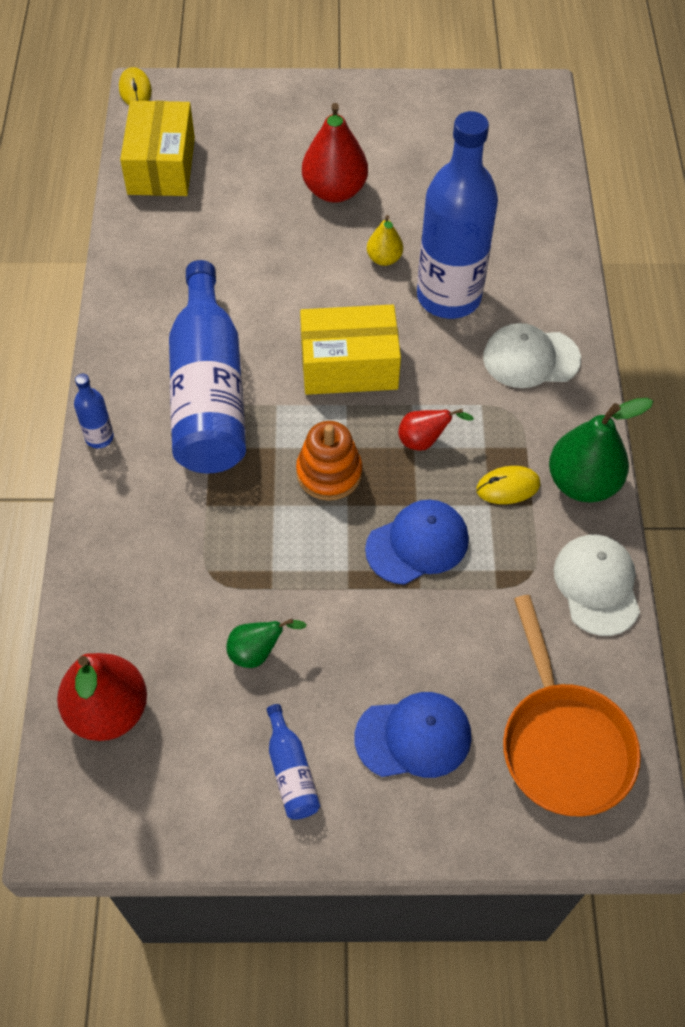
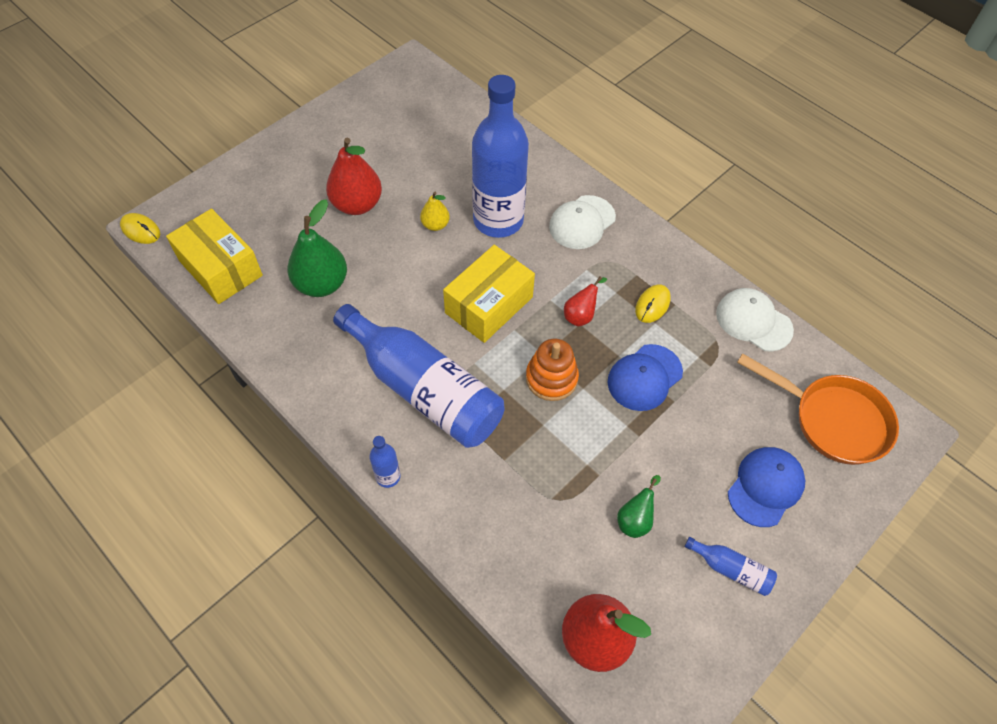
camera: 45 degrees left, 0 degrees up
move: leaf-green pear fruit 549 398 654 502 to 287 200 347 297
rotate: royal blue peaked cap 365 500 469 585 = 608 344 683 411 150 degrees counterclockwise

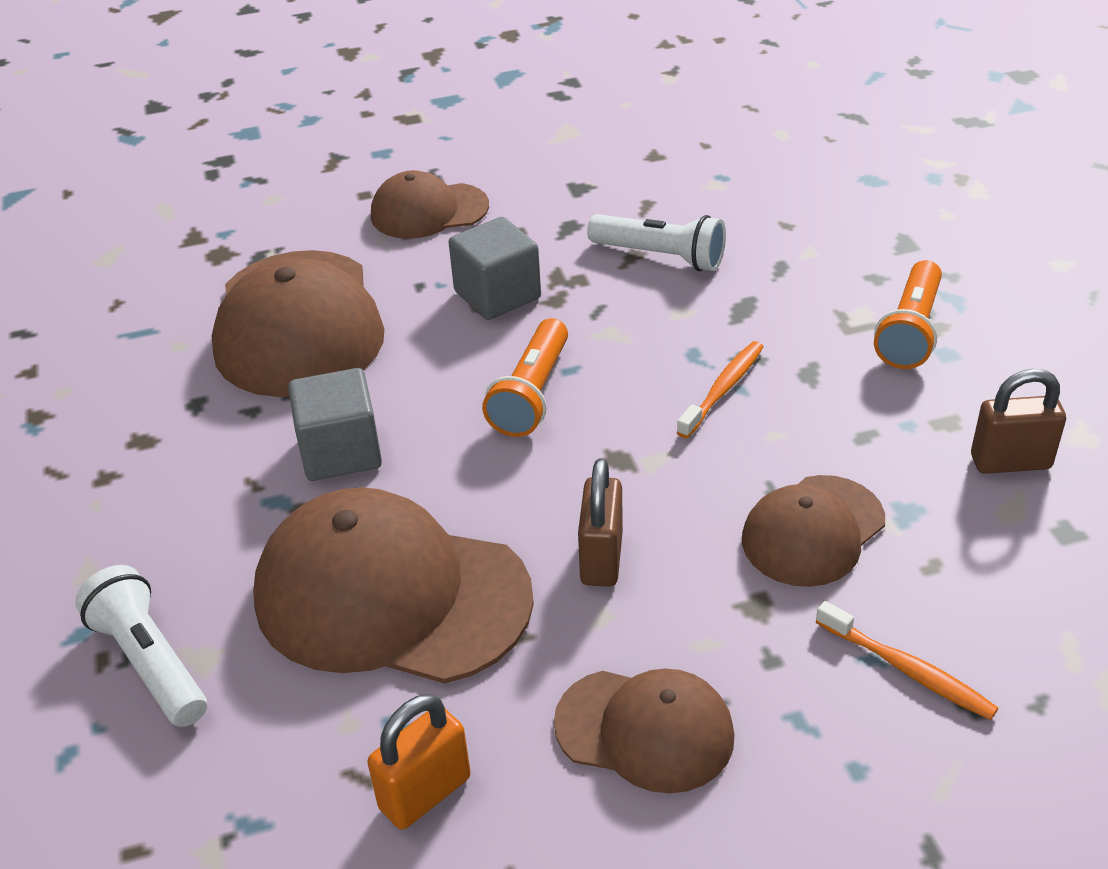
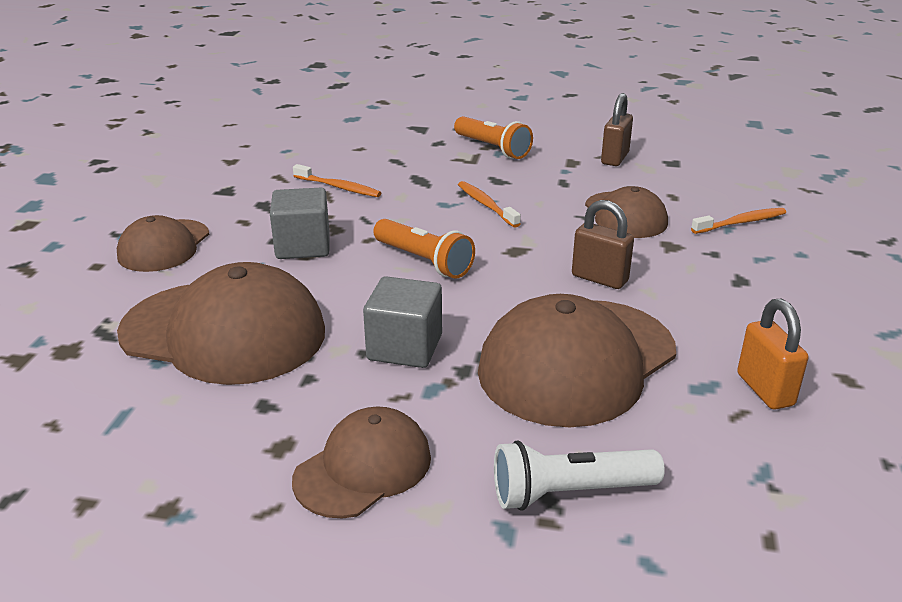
camera: 65 degrees left, 10 degrees down
move: brown peaked cap 554 668 735 794 to 292 406 431 518
replace: white pocket torch 587 214 726 271 to orange-coloured dental brush 293 164 382 197

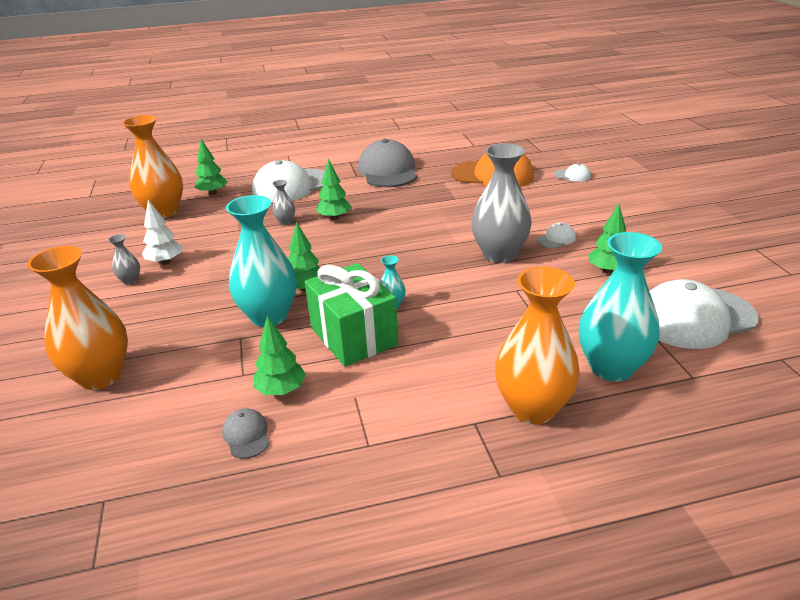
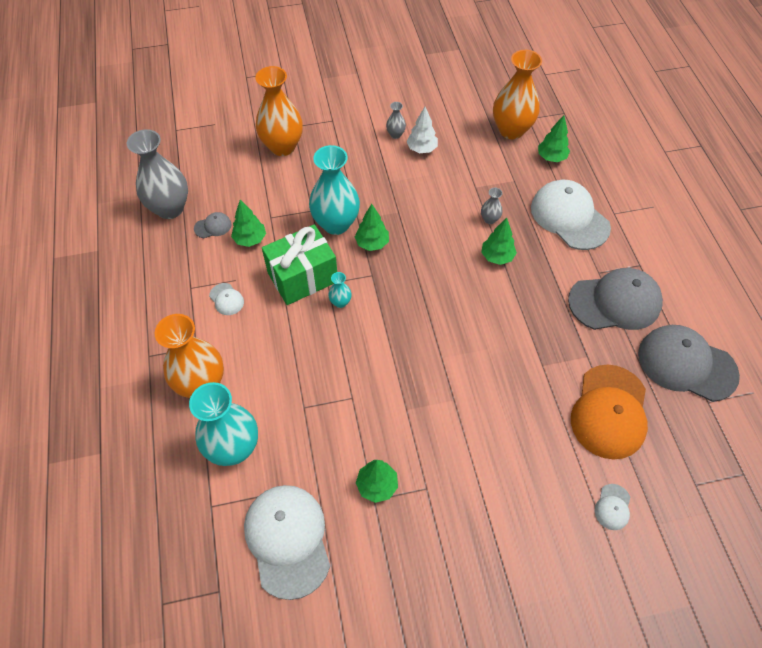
camera: 90 degrees right, 25 degrees up
insert: gray peaked cap 638 325 740 402
move: gray tall vase 471 143 532 263 to 127 129 188 219; white peaked cap 537 222 576 248 to 209 283 244 315

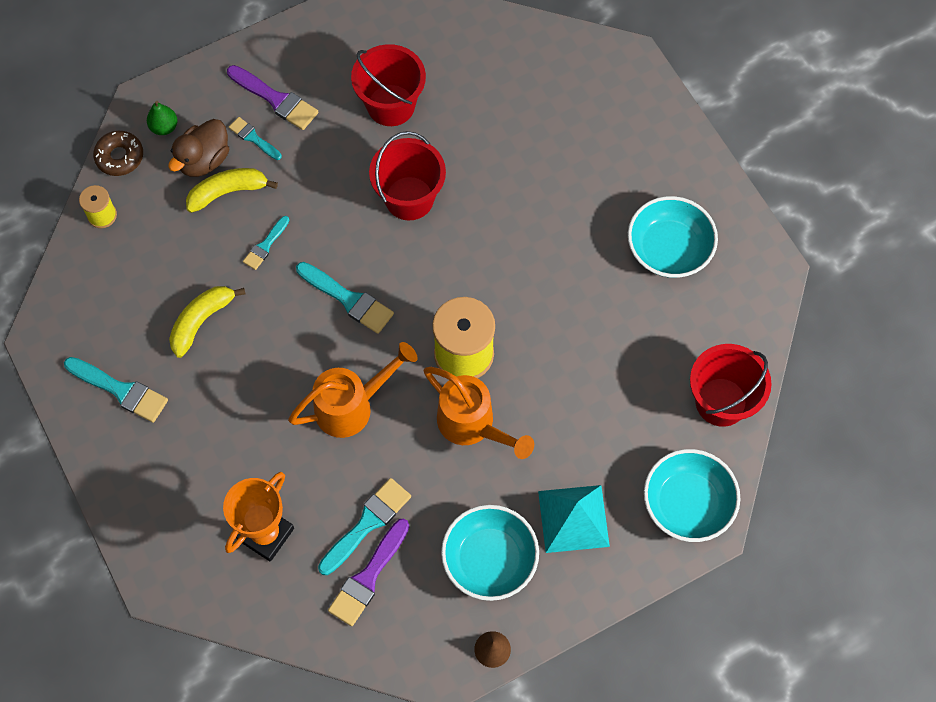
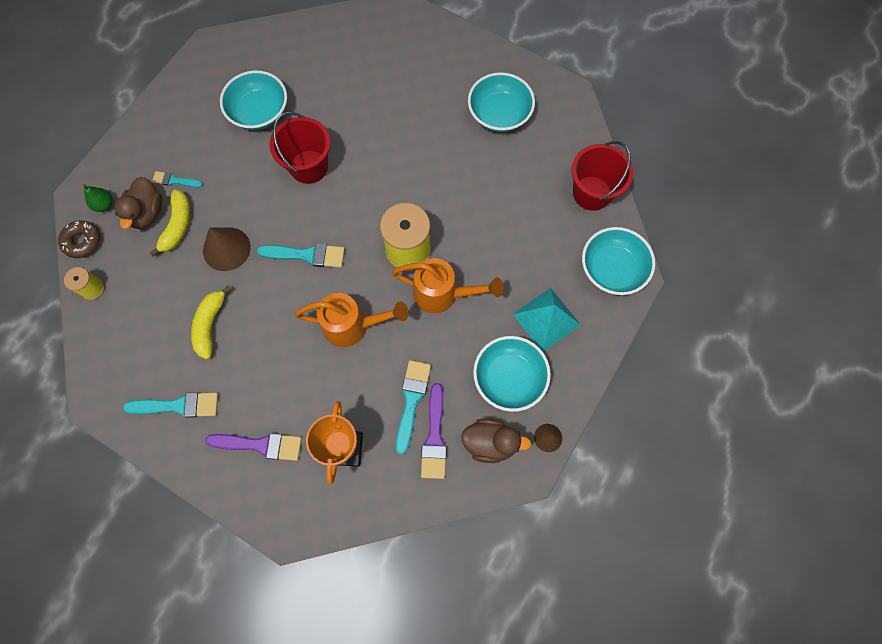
camera: 30 degrees left, 5 degrees up
insert: brown rubber duck 461 419 531 463
move: violet brush 227 65 318 130 to 205 433 302 461
replace: teal brush 243 216 290 270 to brown cone shape 203 227 251 271; scarlet bucket 351 44 426 126 to teal bowl 220 70 287 130
rotate: bright yellow banana 186 168 278 213 = 150 190 190 257 150 degrees clockwise; orange-coloured watering pot 288 342 417 438 = 295 293 408 347 60 degrees clockwise

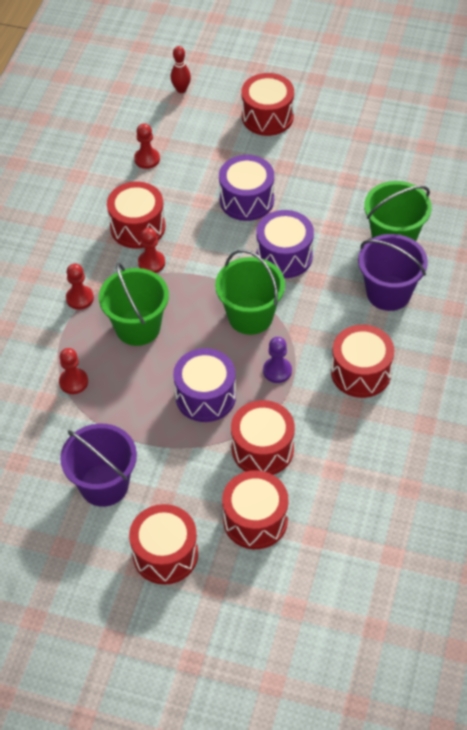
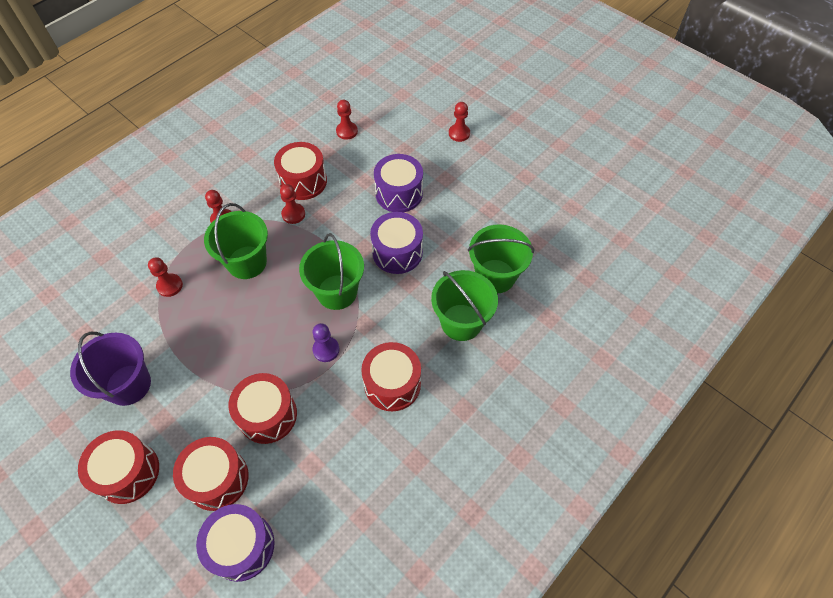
camera: 25 degrees right, 5 degrees up
delete: scarlet tenpin 170 46 191 93
move: violet toy drum 173 348 236 422 to 196 504 275 582
replace: scarlet toy drum 241 73 294 136 to scarlet game pawn 449 102 470 142
recolor: violet bucket 358 234 428 311 to leaf-green bucket 431 270 498 341

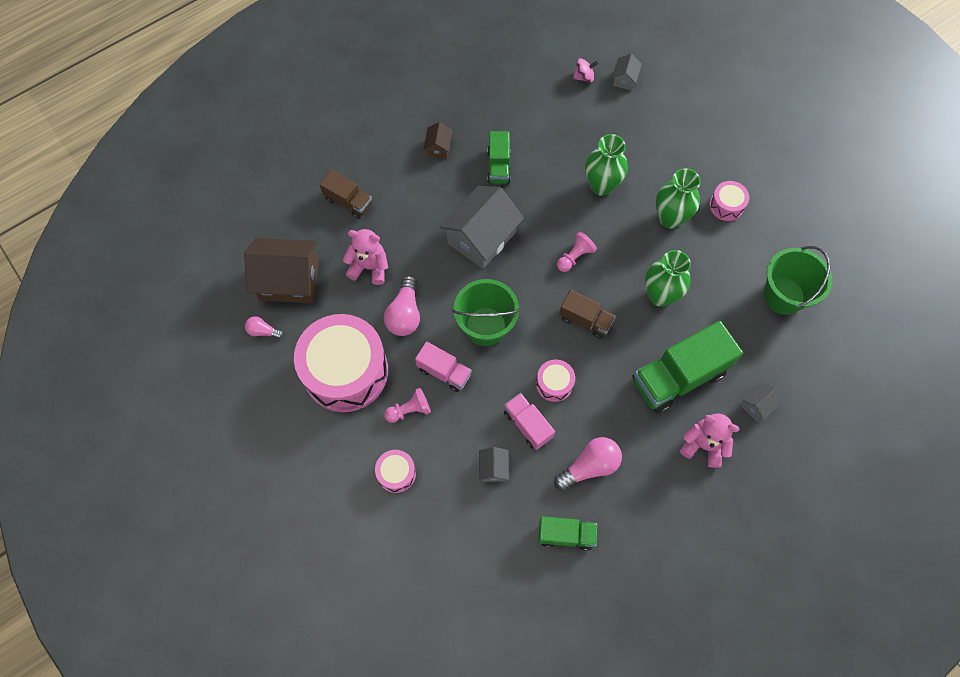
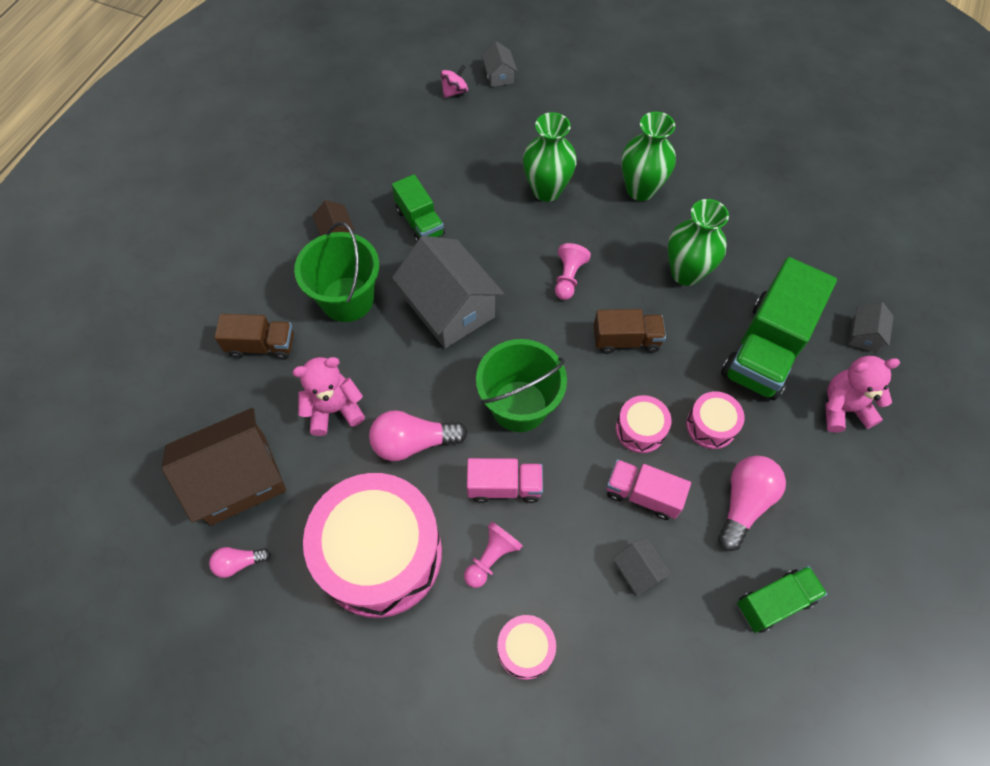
camera: 30 degrees left, 5 degrees down
move: pink toy drum 709 181 749 221 to 686 391 745 449; leaf-green bucket 763 246 832 315 to 294 222 379 322
rotate: pink light bulb 384 275 420 336 = 369 410 468 461 105 degrees clockwise; gray toy house 440 186 524 269 = 392 236 504 348 45 degrees counterclockwise

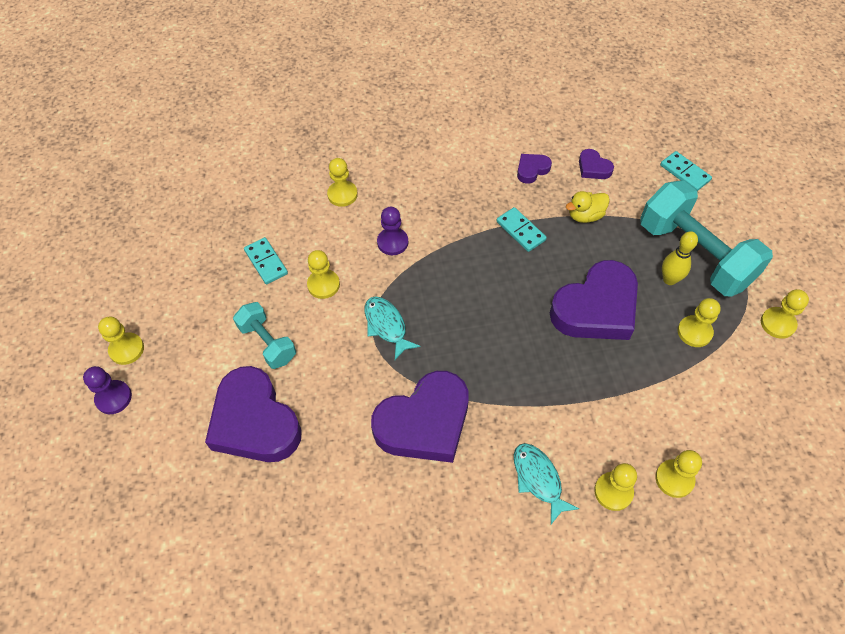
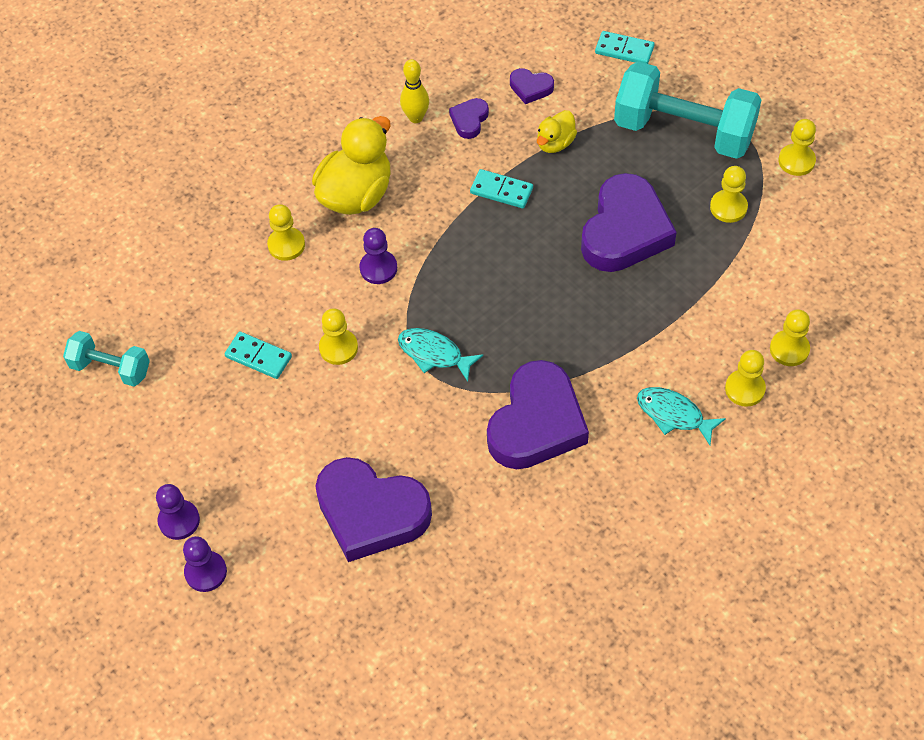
camera: 30 degrees left, 0 degrees up
insert: bright yellow rubber duck 312 116 391 215
move: teal hand weight 233 302 296 369 to 63 331 150 387; bright yellow tenpin 662 231 698 285 to 400 59 429 123
recolor: bright yellow game pawn 98 316 144 365 to violet game pawn 156 484 200 540

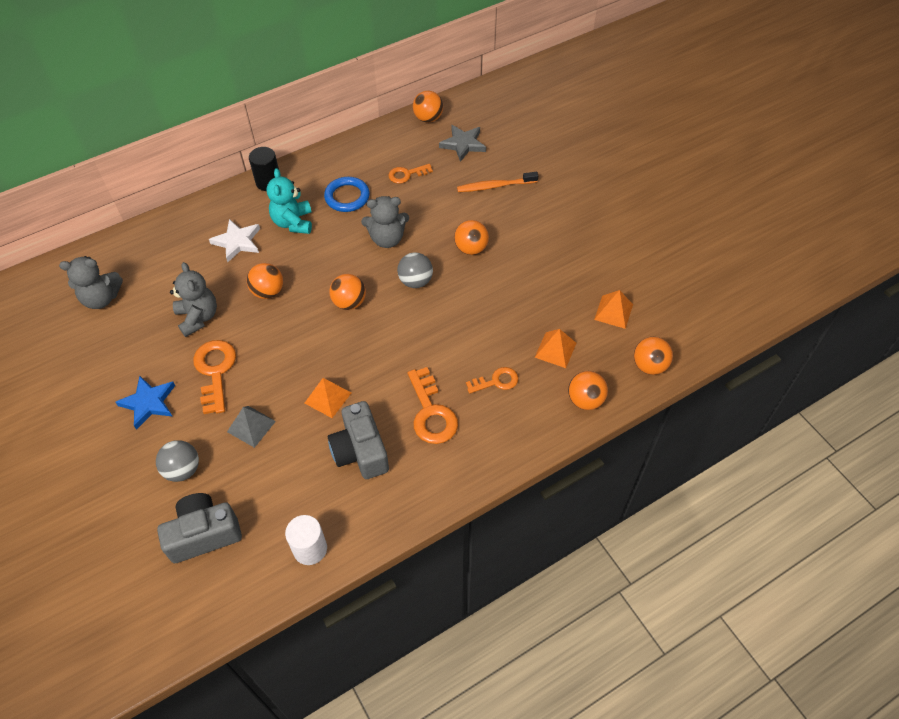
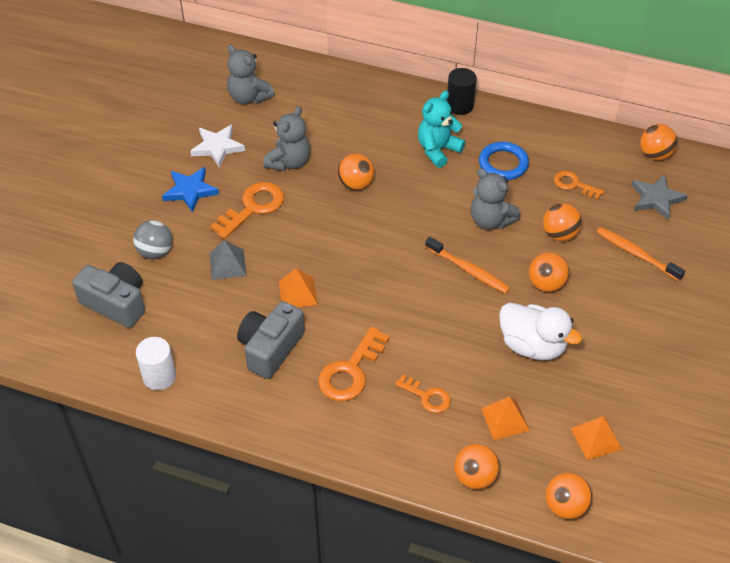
camera: 50 degrees right, 5 degrees down
insert: white rubber duck 499 303 582 360
move: white star shape 209 219 260 262 to 190 125 245 168; orange-coloured play ball 329 274 366 310 to 543 203 582 241
replace: gray play ball 397 253 433 288 to orange-coloured dental brush 425 237 510 293

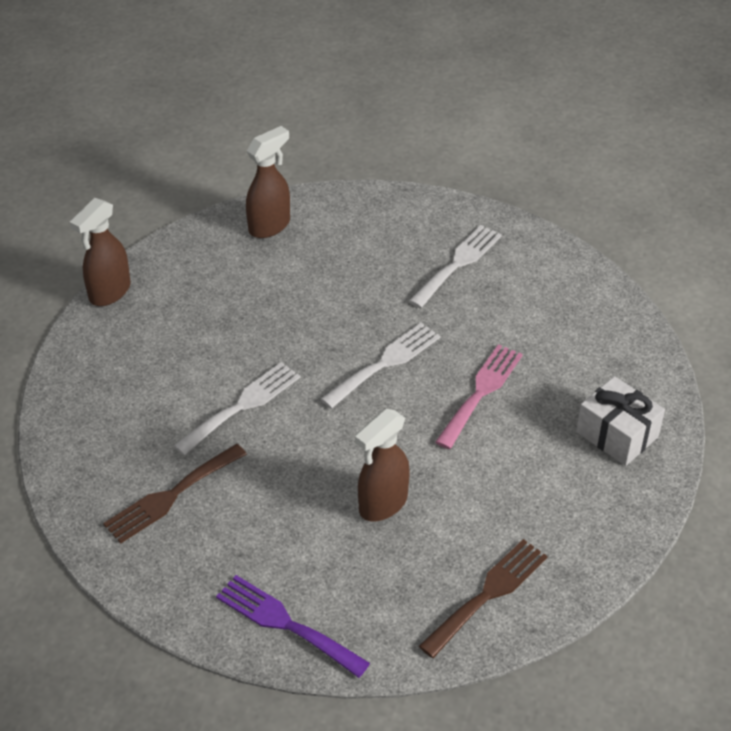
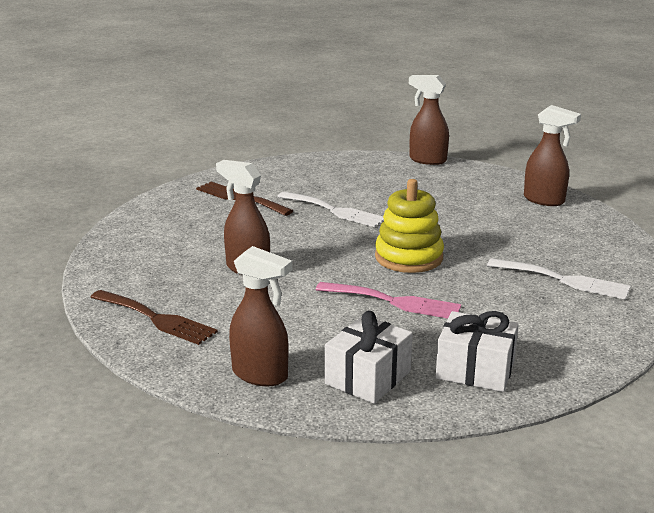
camera: 80 degrees right, 20 degrees down
delete: violet fork 216 575 370 678
insert: brown spray bottle 229 246 292 386; white present 436 311 519 392
replace: white fork 320 323 440 409 to bright yellow stacking rings 375 179 444 273

